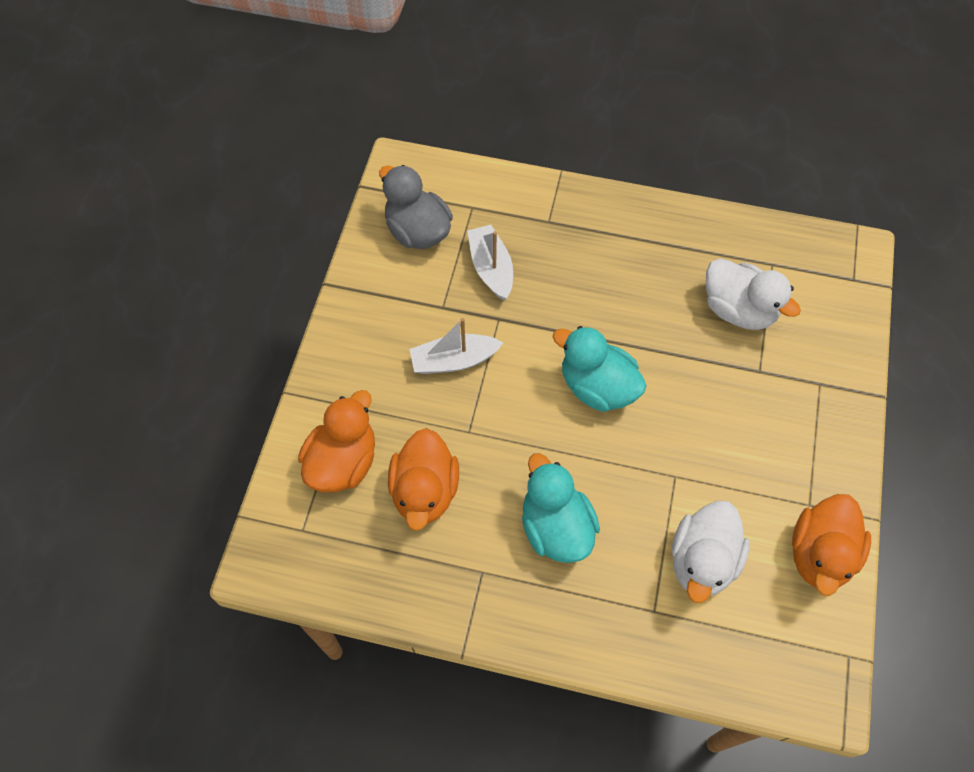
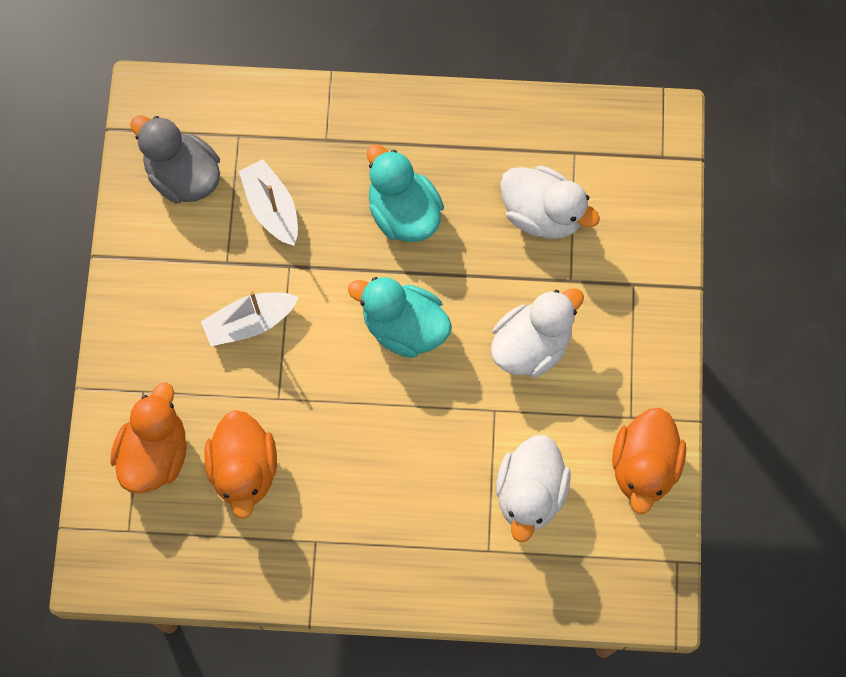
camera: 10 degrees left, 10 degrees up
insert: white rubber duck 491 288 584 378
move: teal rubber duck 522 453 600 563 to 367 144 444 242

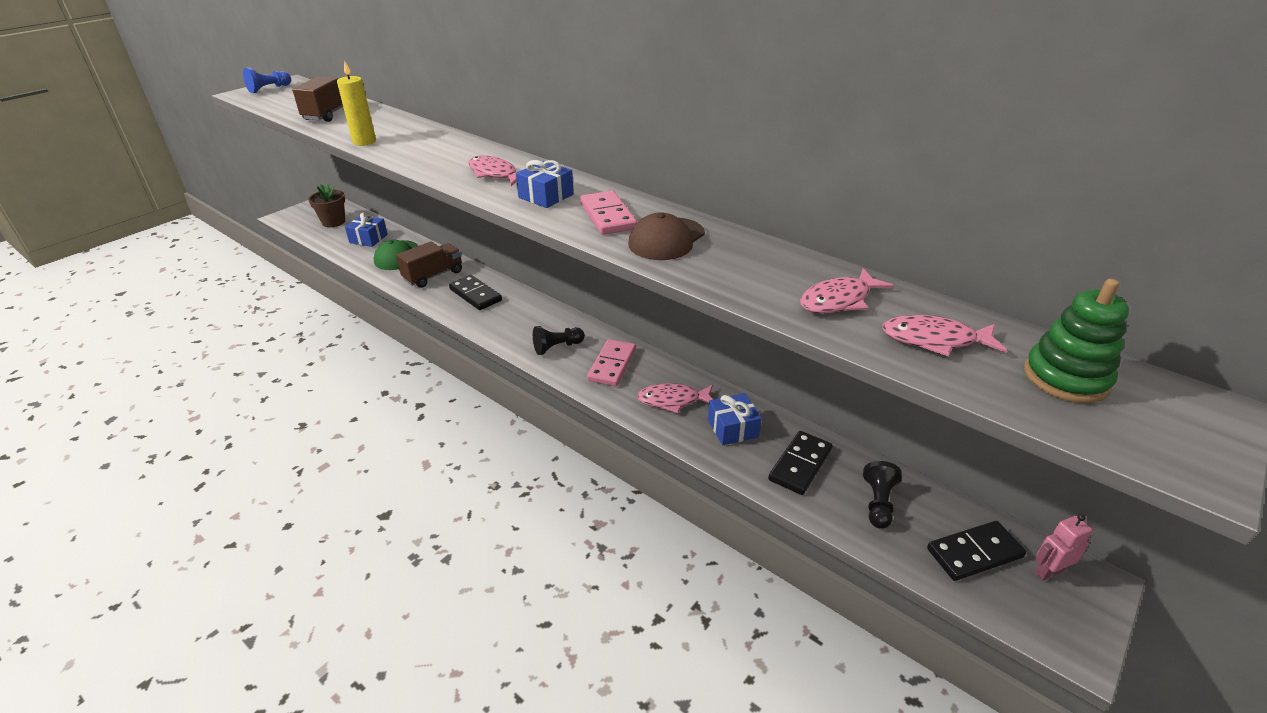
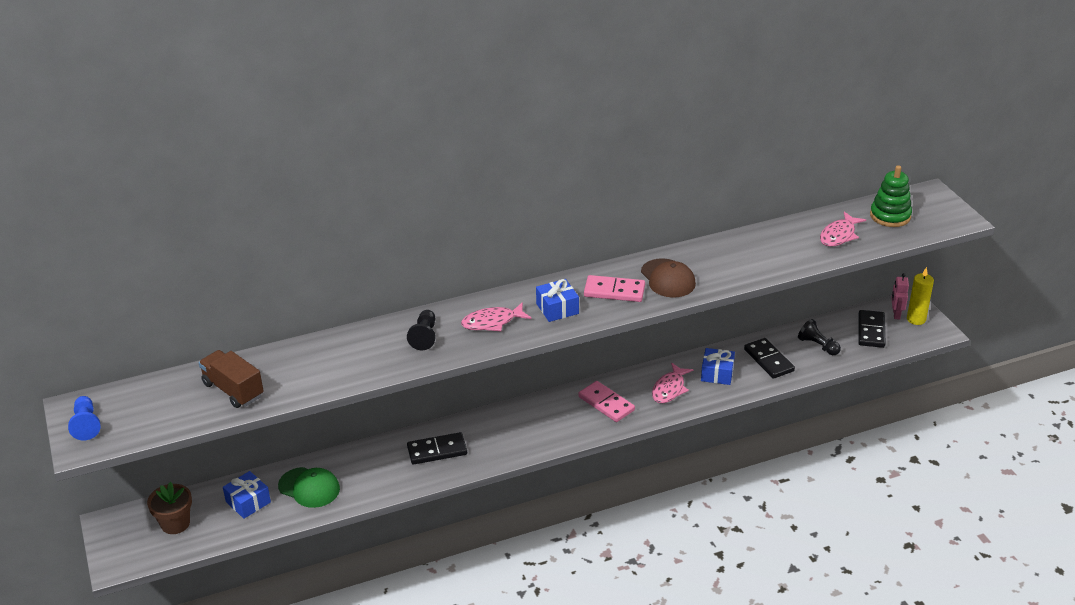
camera: 60 degrees left, 0 degrees up
delete: brown truck 396 241 462 288; pink fish figure 800 268 894 314
move: bright yellow candle 337 61 376 146 to 907 267 934 325; jet-black game pawn 533 326 585 355 to 407 310 436 350

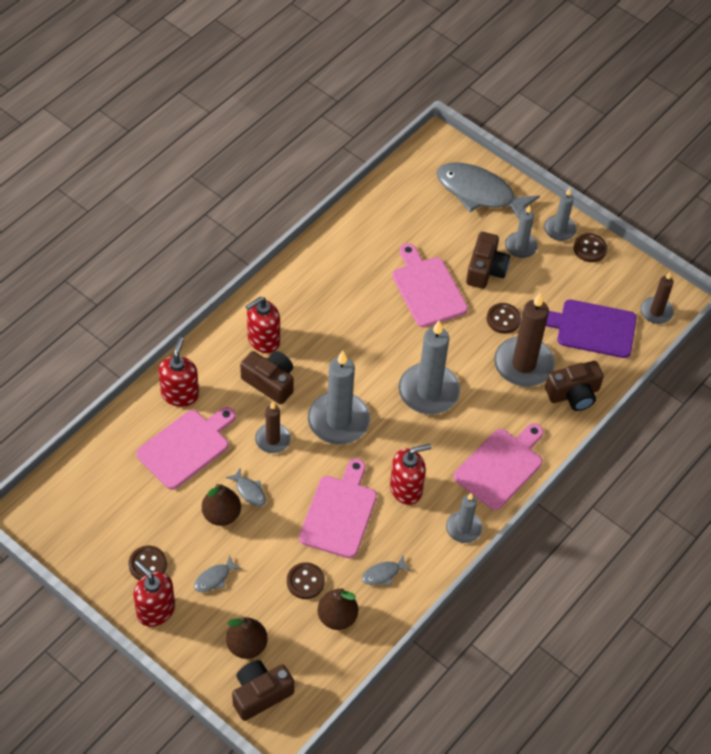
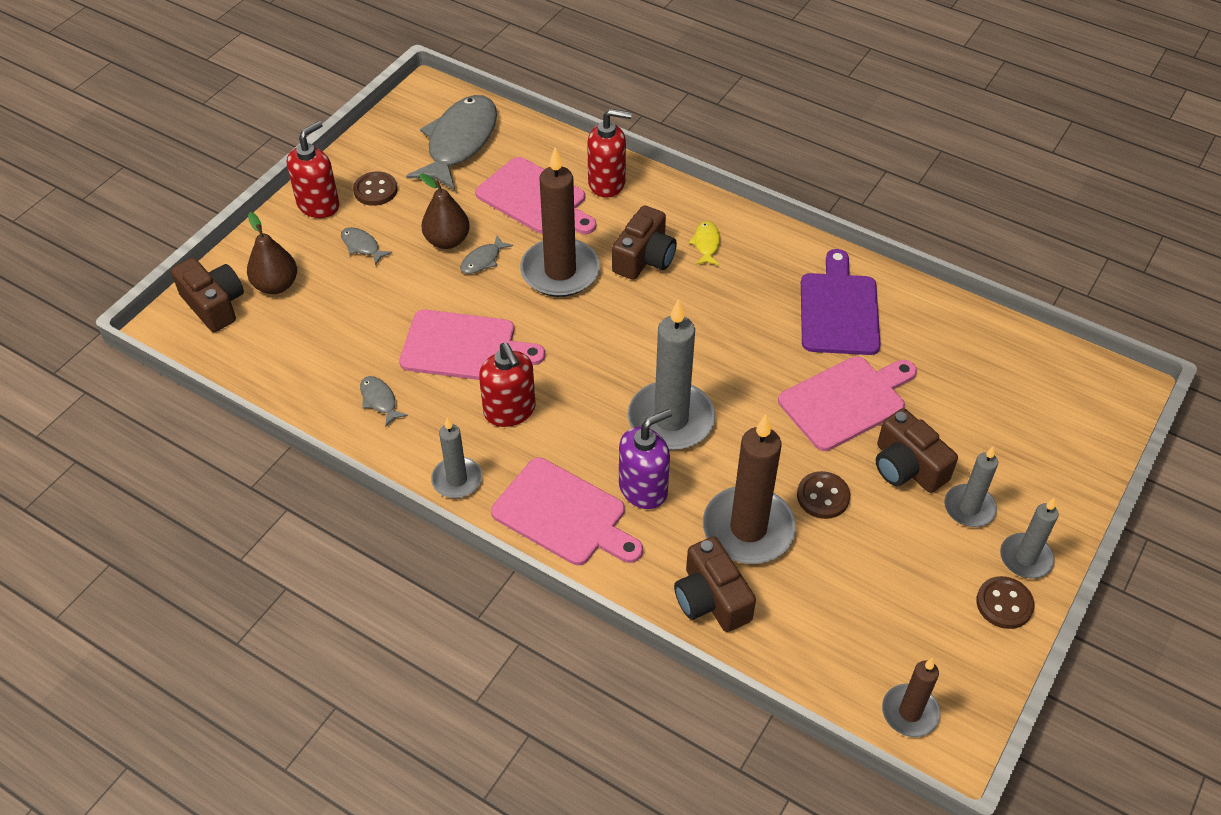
camera: 85 degrees right, 5 degrees down
delete: brown sewing button 287 562 325 599; gray candle 308 351 370 444; brown pear fruit 318 588 358 630
insert: violet soap dispenser 619 409 672 509
move: gray fish figure 437 162 540 220 to 406 95 497 190; violet cutting board 546 299 637 358 to 801 249 881 355
replace: scarlet soap dispenser 245 297 280 353 to bright yellow fish figure 689 221 720 265
rotate: brown photo camera 466 232 510 289 = 876 408 958 493 45 degrees clockwise
resize: brown candle 255 402 291 453 = 520 148 600 297 x1.77

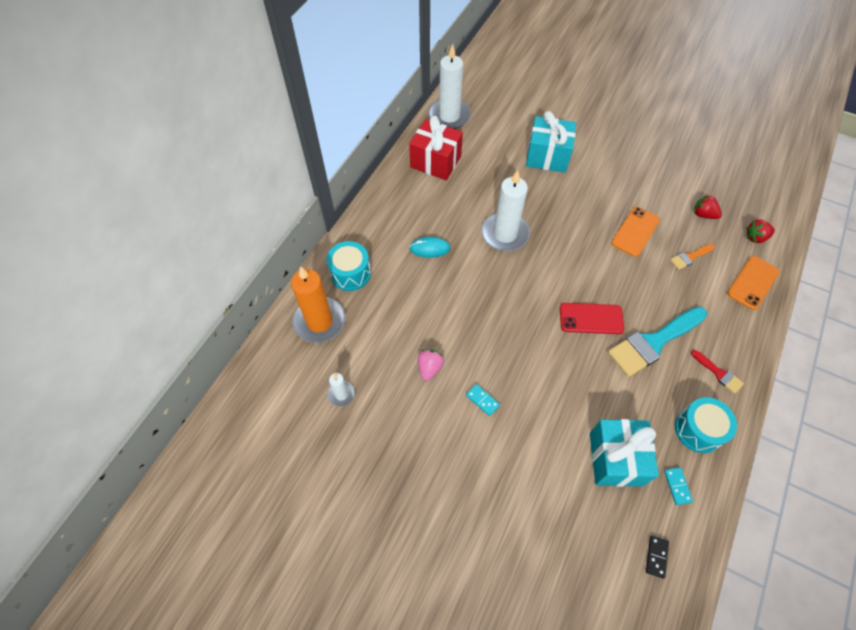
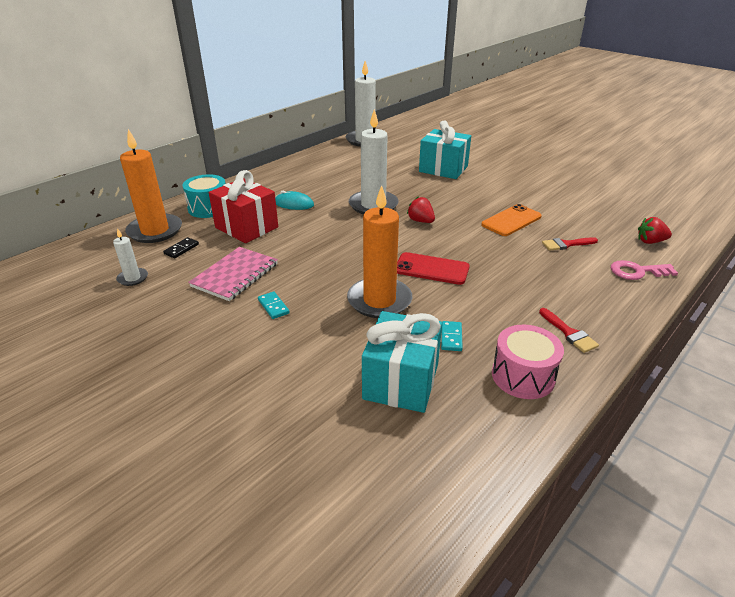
camera: 15 degrees right, 25 degrees down
delete: teal brush 608 307 707 377
insert: orange-coloured candle 347 185 412 318
move: scarlet present 409 116 463 180 to 209 170 278 243; jet-black domino piece 646 536 669 578 to 163 237 199 258; teal domino piece 664 467 693 505 to 441 321 463 351; scarlet toy strawberry 694 195 722 219 to 407 196 435 223
replace: pink toy strawberry 418 349 444 381 to pink exercise book 188 247 278 301; orange-coloured smartphone 727 256 780 310 to pink door key 611 260 678 280
recolor: orange-coloured brush 670 244 715 270 to scarlet brush 542 237 598 251; teal toy drum 675 397 737 453 to pink toy drum 492 325 564 399

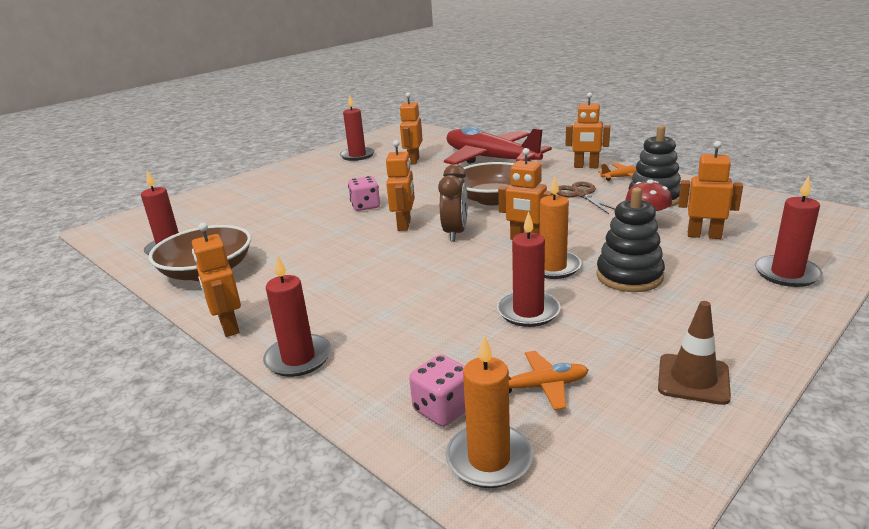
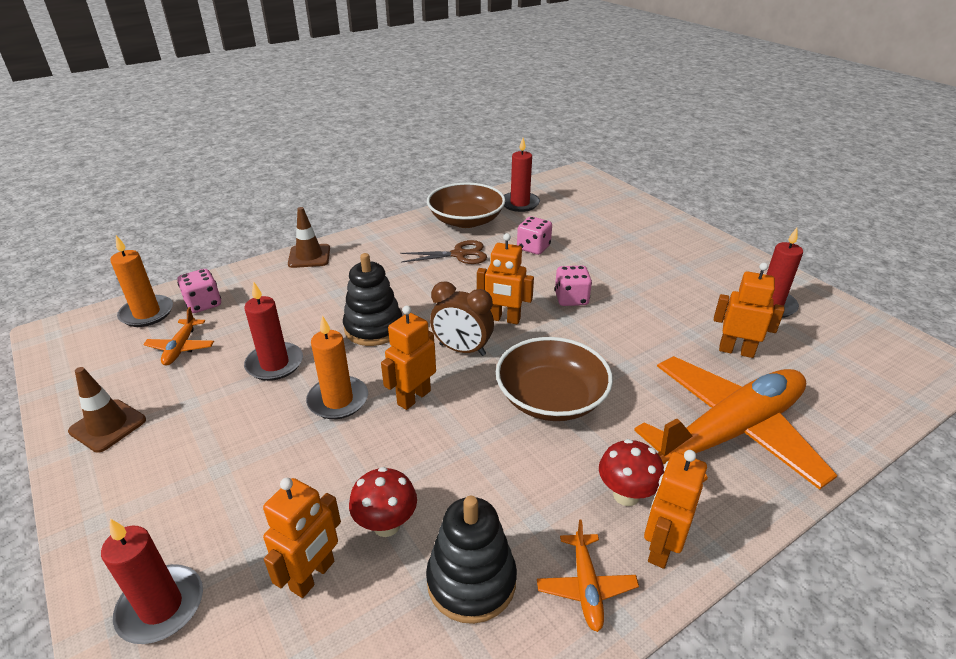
camera: 100 degrees right, 10 degrees up
delete: orange-coloured robot figure 192 223 241 337
insert: pink die 517 216 552 255; scarlet fungus 599 439 664 506
move: brown pair of scissors 557 181 615 214 to 400 240 487 264; jet-black stacking rings 596 188 665 292 to 343 253 402 346
replace: scarlet candle 263 255 331 377 to brown road cone 288 207 330 268
recolor: scarlet plane 444 126 552 164 to orange-coloured plane 634 356 837 490

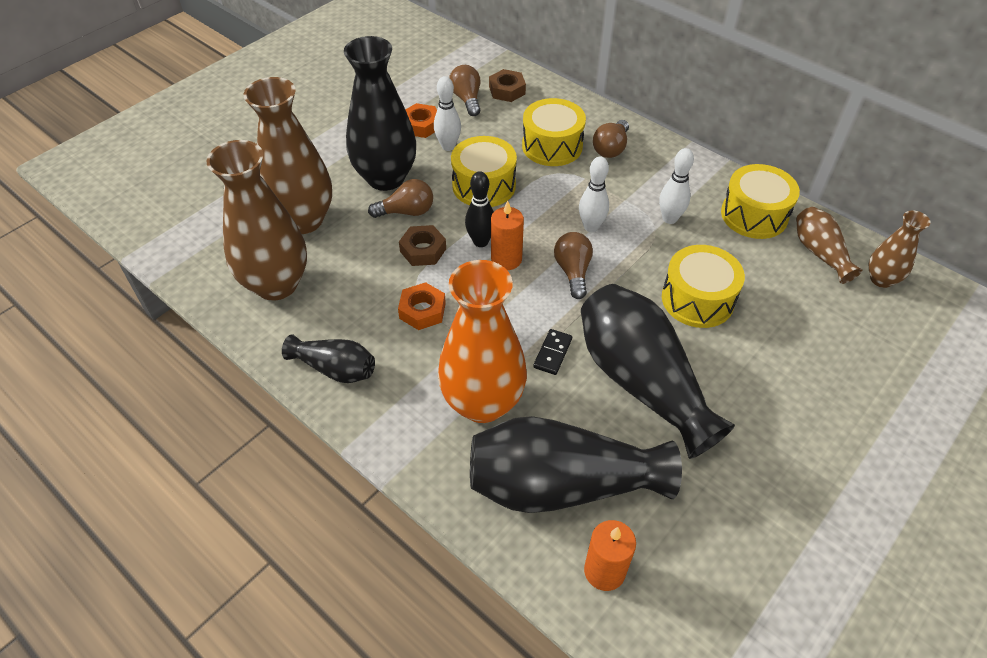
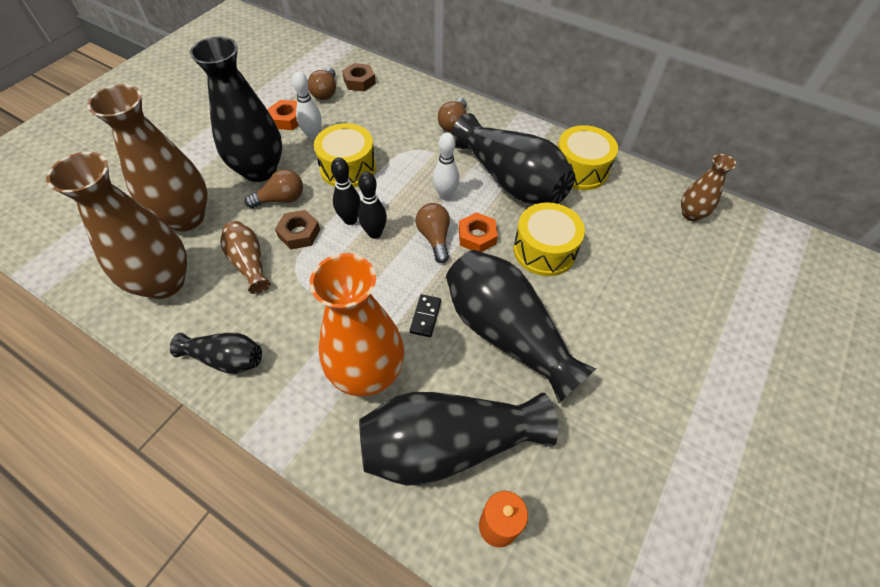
camera: 10 degrees left, 5 degrees up
delete: bright yellow toy drum 522 98 586 166
move: orange-coloured hexagon nut 398 282 446 330 to 459 212 498 252; brown tall vase 796 207 862 284 to 220 221 271 294
replace: orange-coloured candle 491 200 524 270 to jet-black tenpin 358 172 387 239; white tenpin 659 148 694 224 to jet-black tall vase 451 113 575 204
rotate: brown light bulb 449 65 481 116 = 308 67 336 100 150 degrees counterclockwise

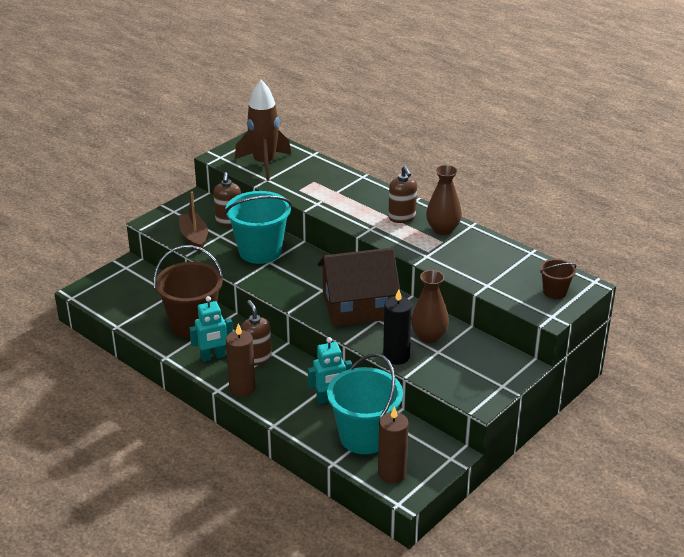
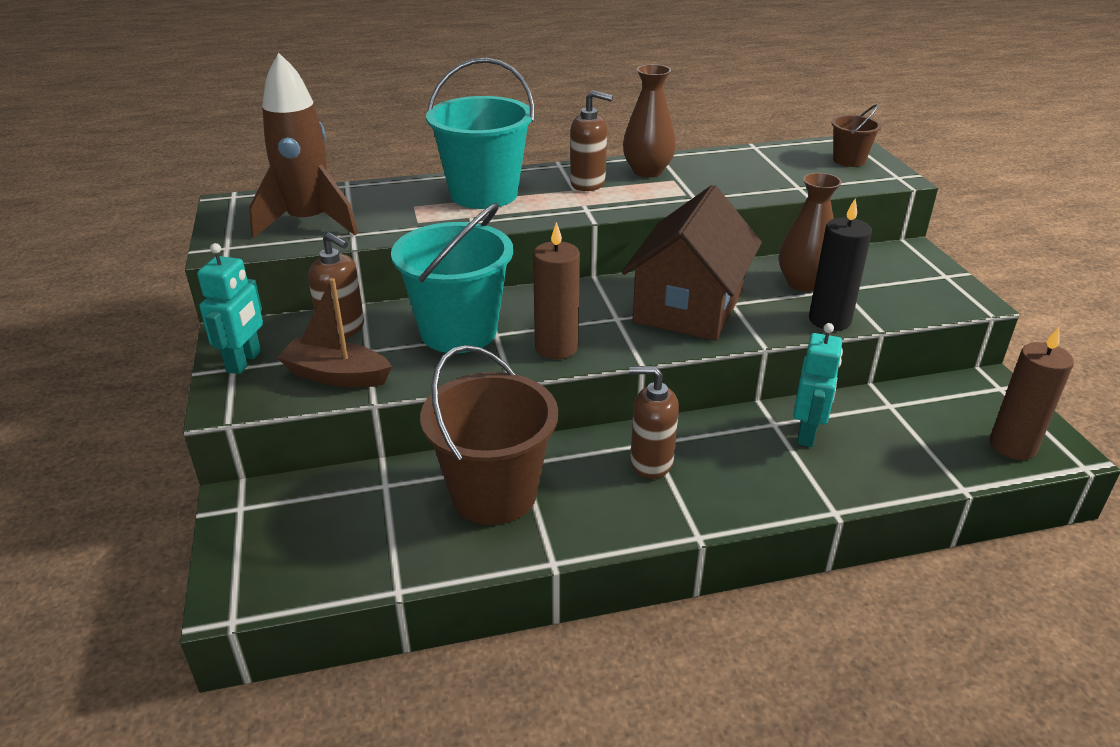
camera: 55 degrees left, 0 degrees up
move: teal robot figure 189 296 233 362 to 197 243 263 374; brown candle 226 324 255 397 to 533 222 580 359; teal bucket 327 353 403 454 to 426 58 535 209

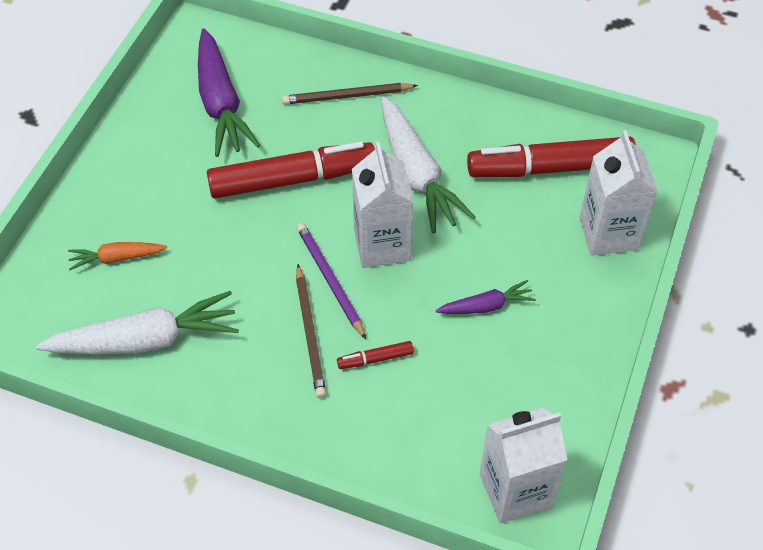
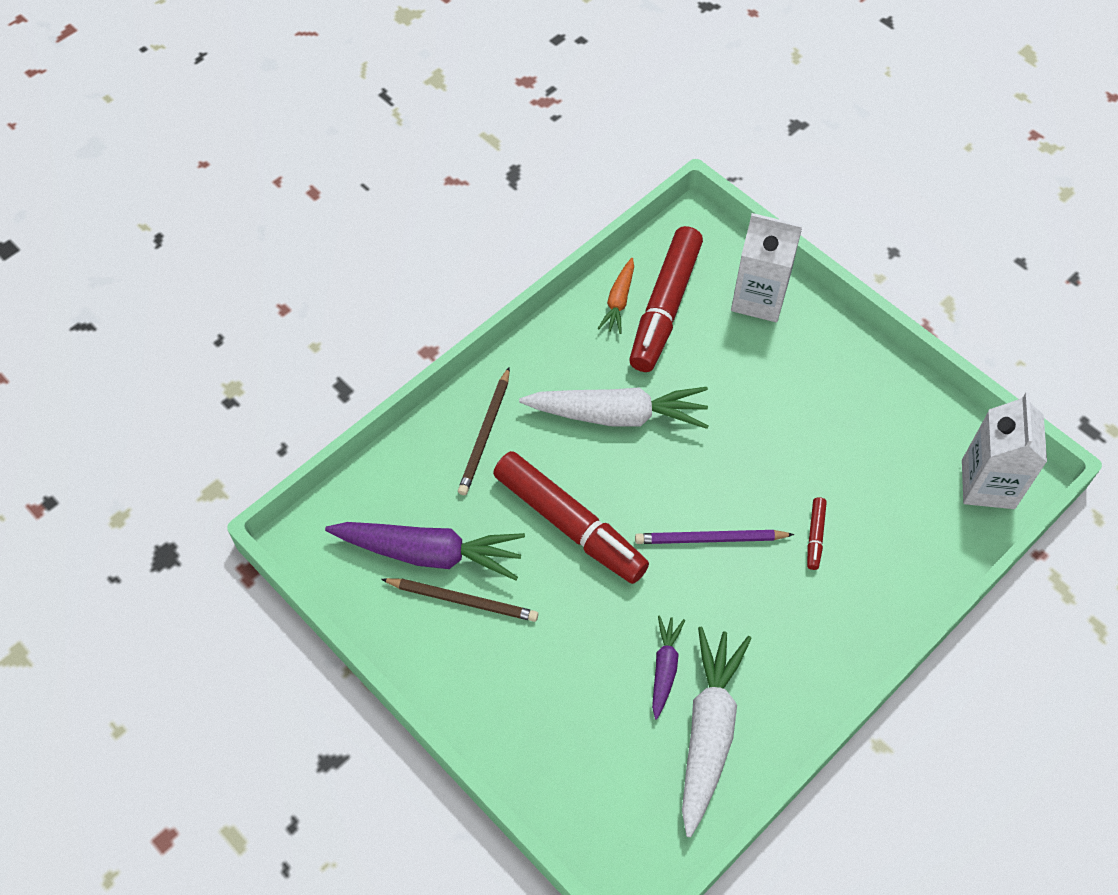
camera: 65 degrees left, 5 degrees up
delete: white juice carton 352 142 414 268
move: orange-coloured carrot 68 242 167 270 to 598 258 634 334; brown wooden pencil 296 264 326 398 to 381 578 538 622; violet carrot 436 280 536 314 to 652 615 685 719
rotate: scarlet felt pen 207 142 375 199 = 493 451 649 584 120 degrees clockwise

